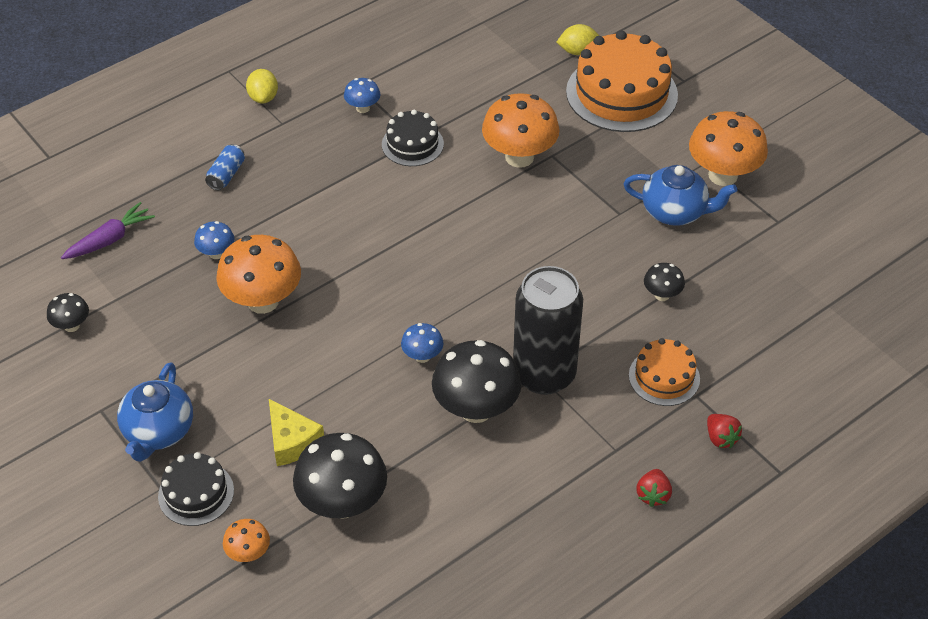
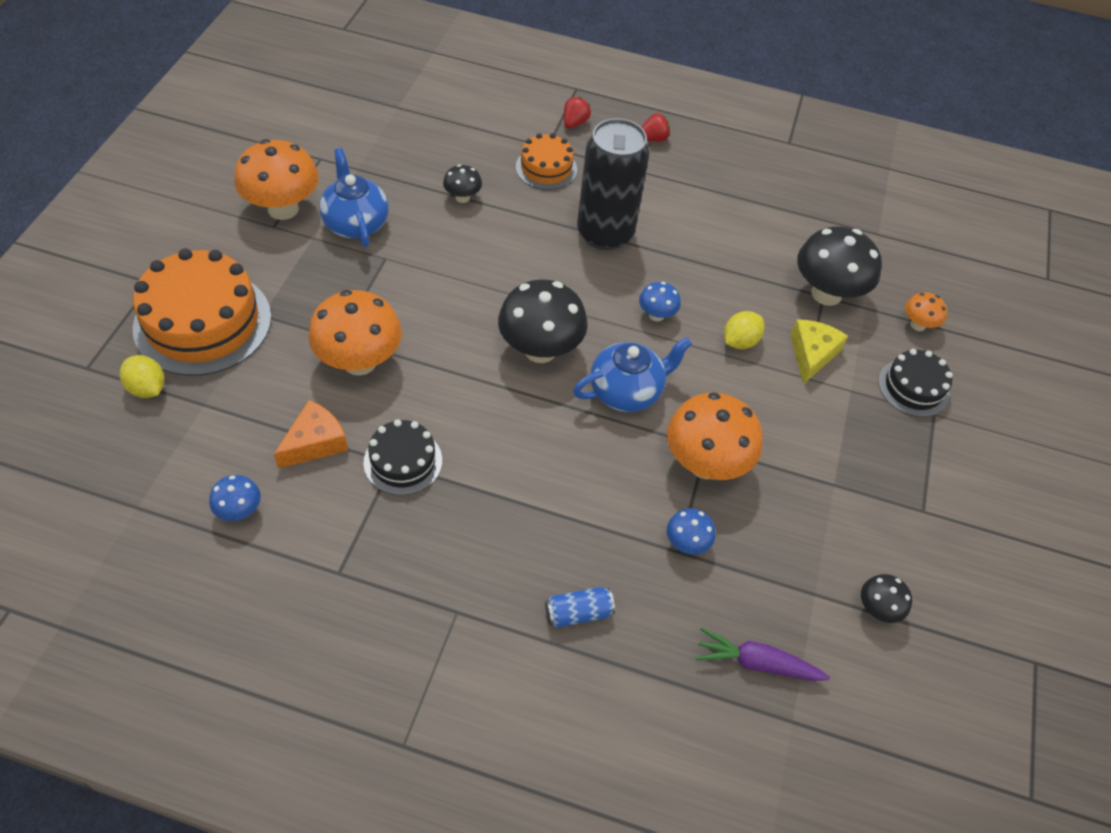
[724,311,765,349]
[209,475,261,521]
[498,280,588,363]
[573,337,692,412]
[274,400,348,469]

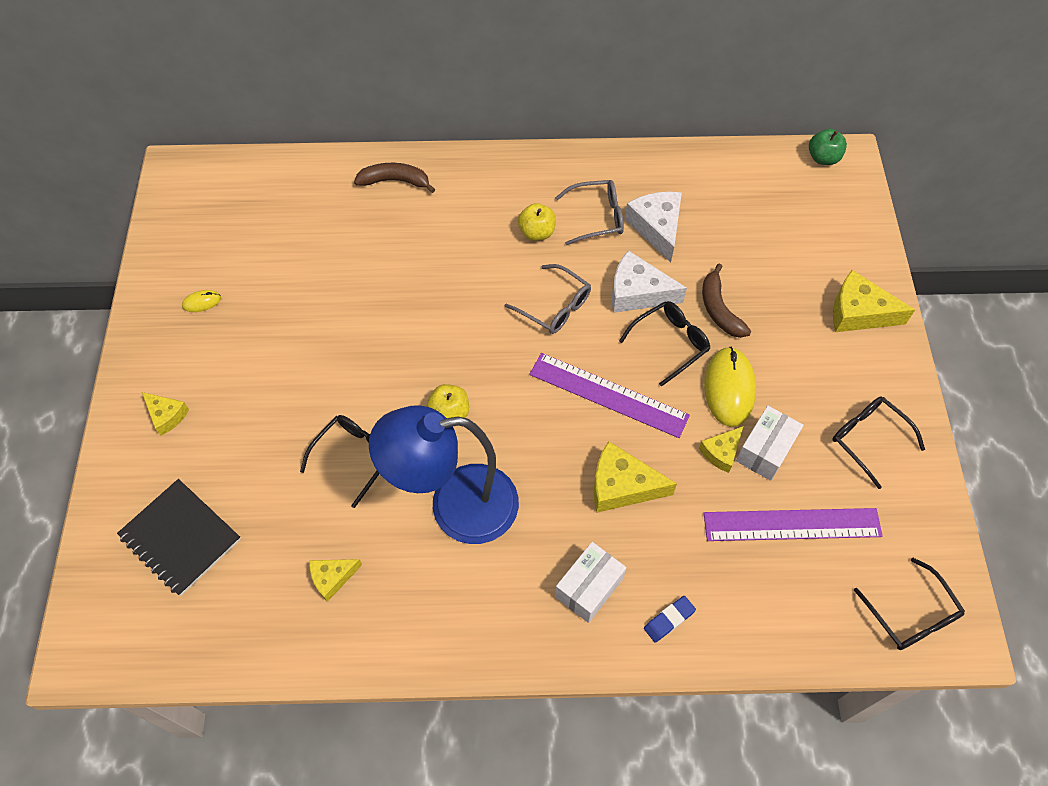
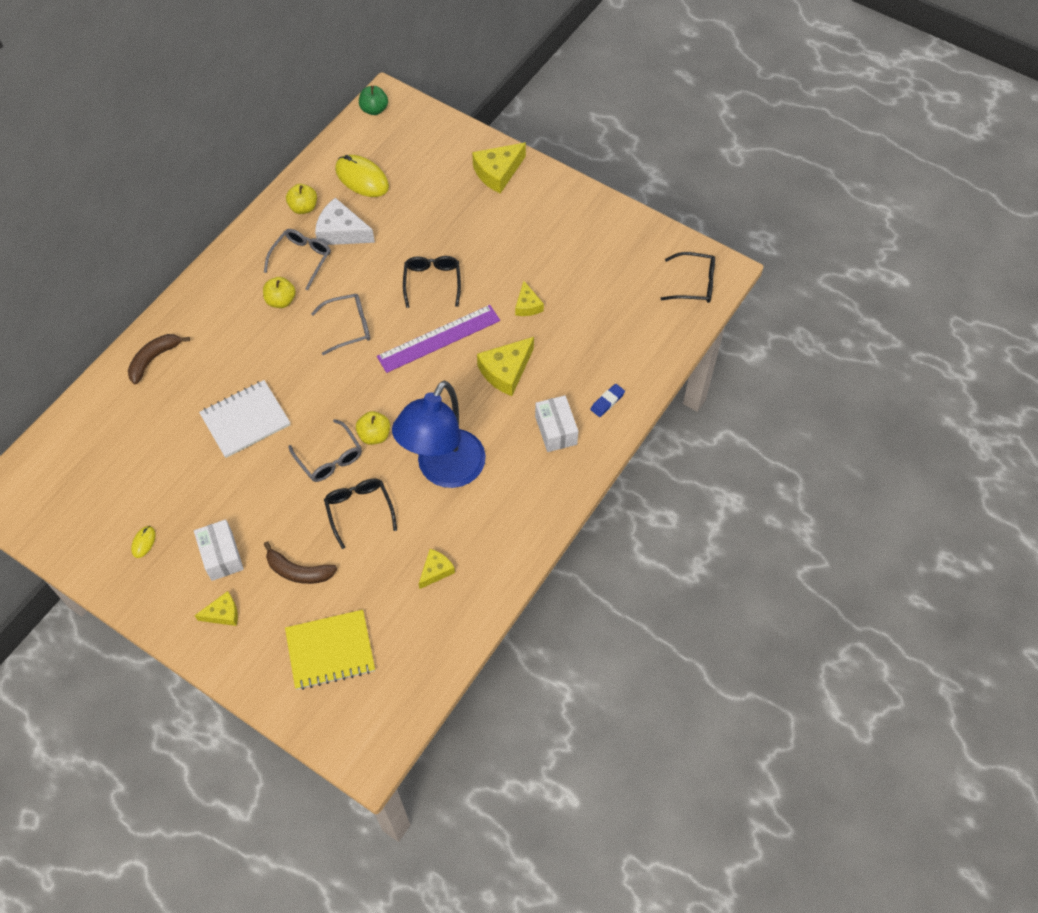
[612,250,687,313] (first image)
[264,542,337,584]
[335,155,389,197]
[832,397,925,489] (first image)
[194,519,244,581]
[285,610,375,690]
[704,508,883,541] (first image)
[419,549,455,589]
[590,384,625,417]
[286,184,317,214]
[199,380,290,458]
[288,419,362,482]

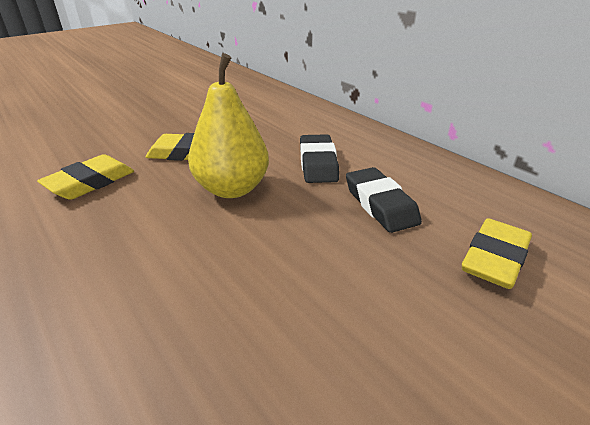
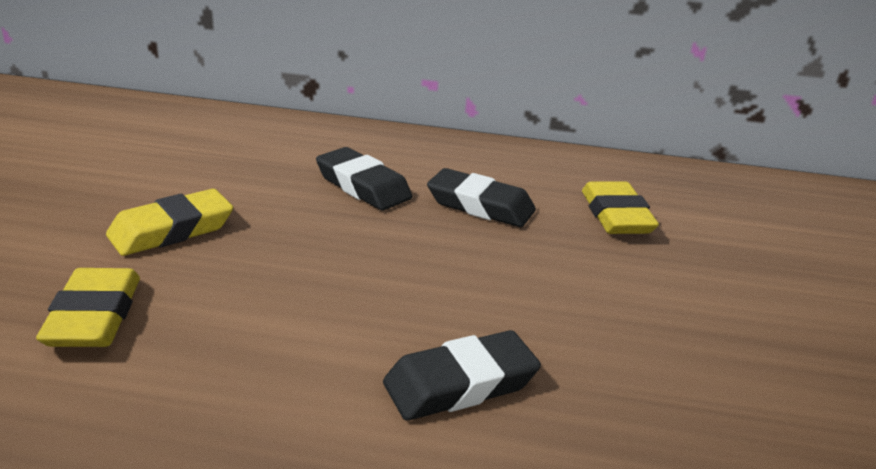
[188,53,269,198] (first image)
[383,330,541,421]

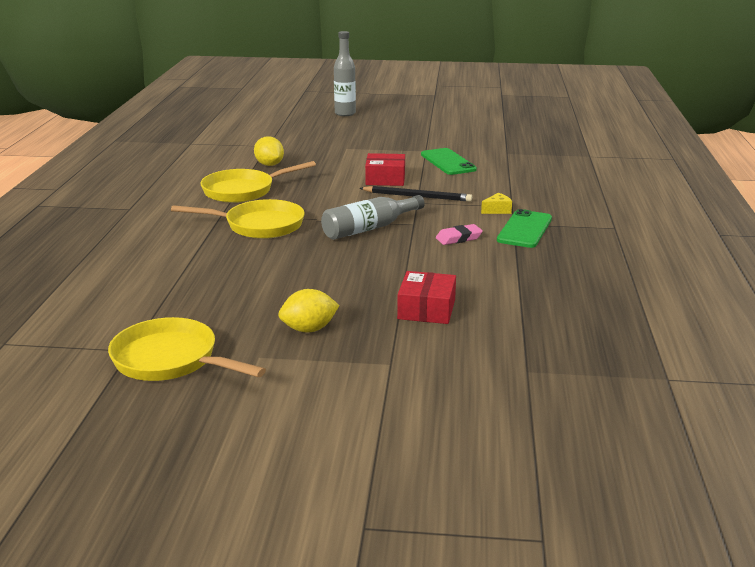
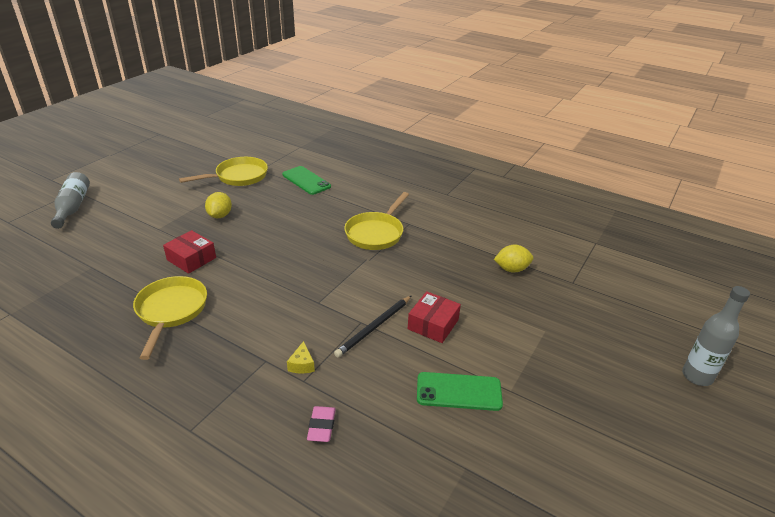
[133,276,207,360]
[51,172,90,229]
[282,166,331,195]
[307,406,336,442]

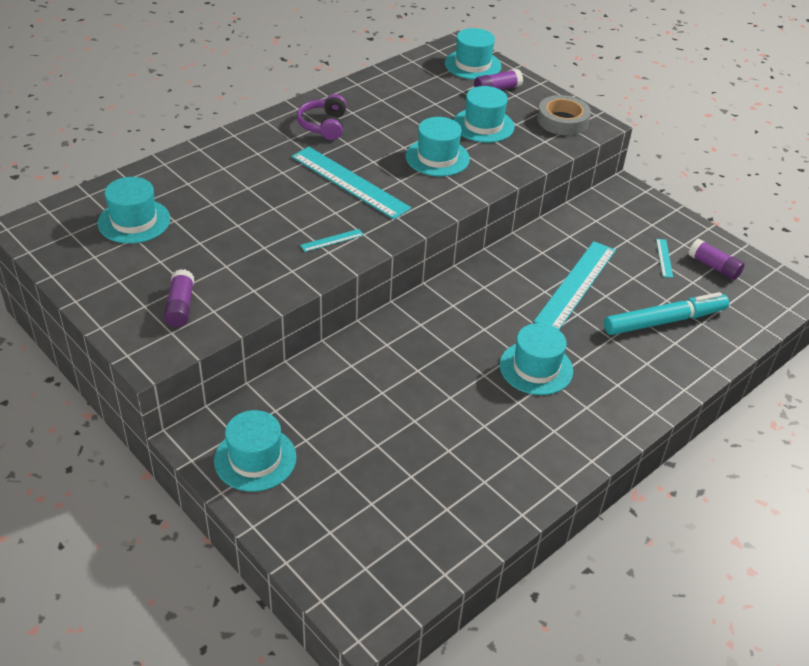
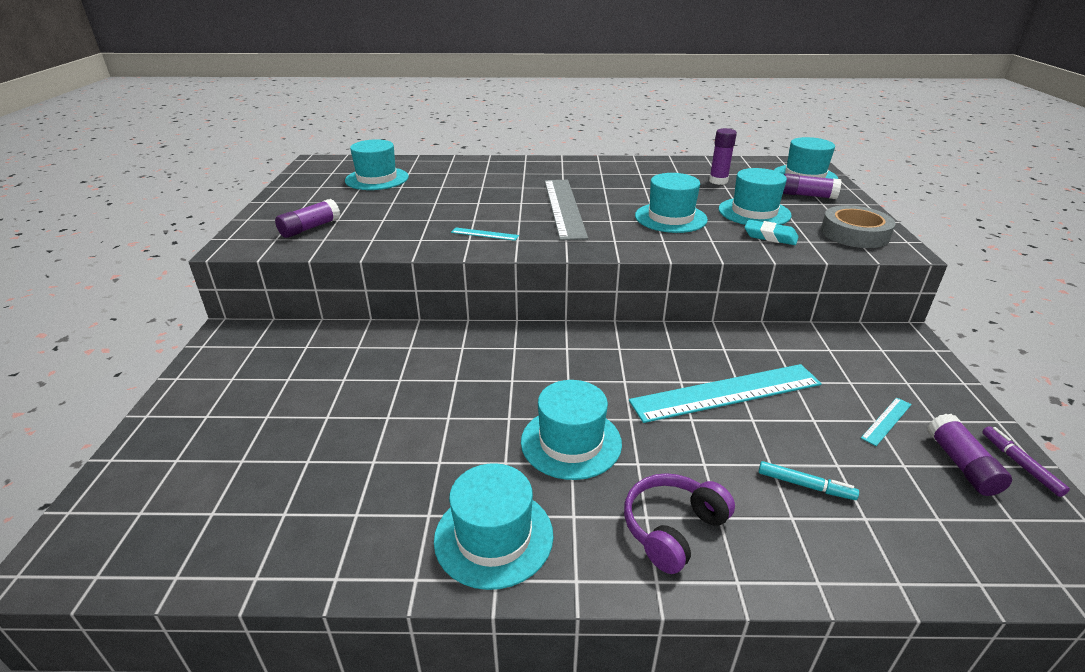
[624,473,735,574]
[545,180,588,241]
[758,461,859,500]
[434,463,554,590]
[709,128,737,185]
[745,220,798,245]
[982,426,1070,497]

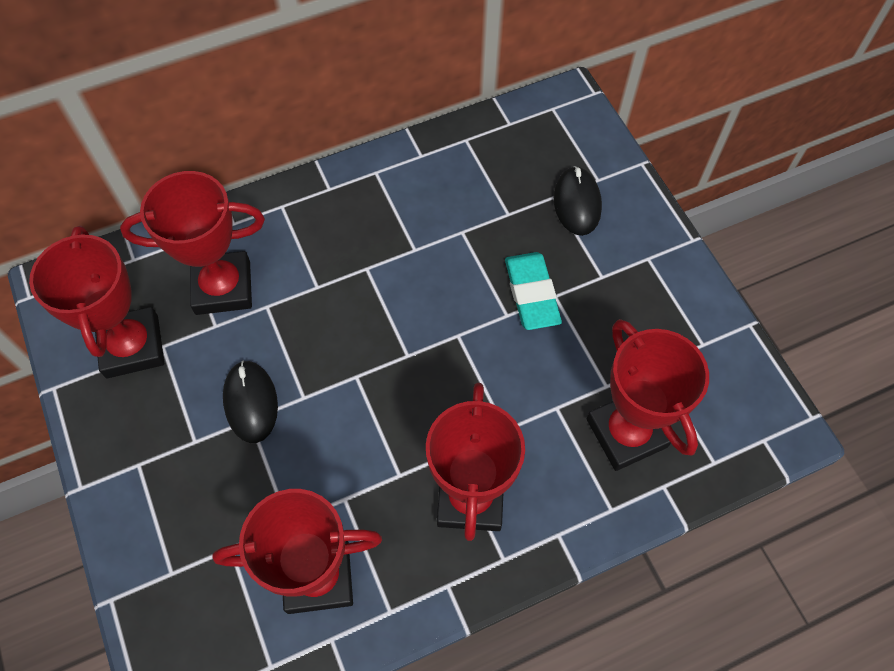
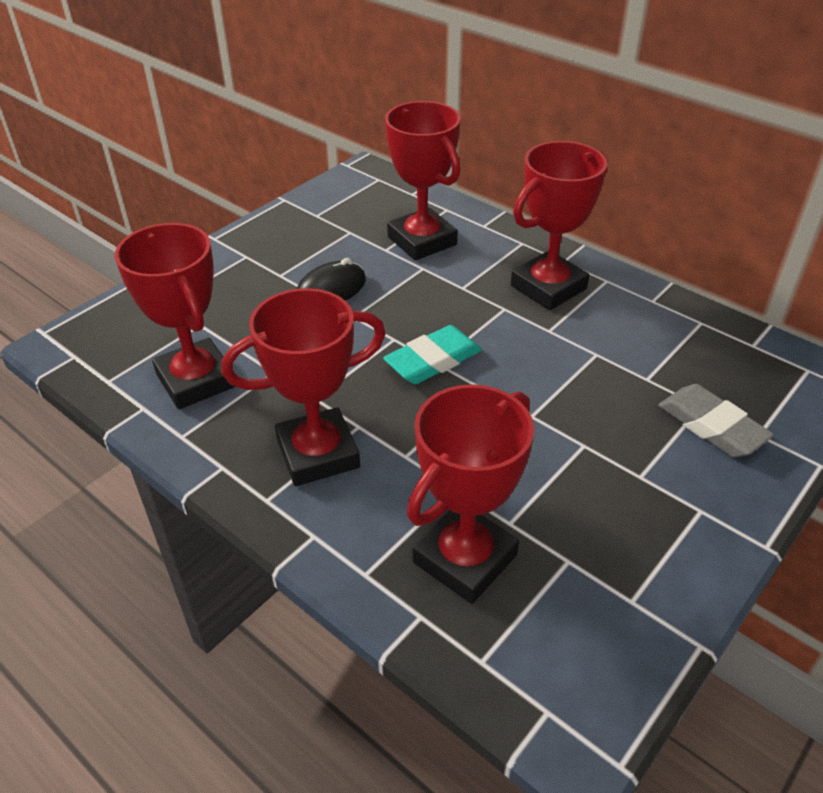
[658,384,774,458]
[511,141,608,310]
[383,325,482,384]

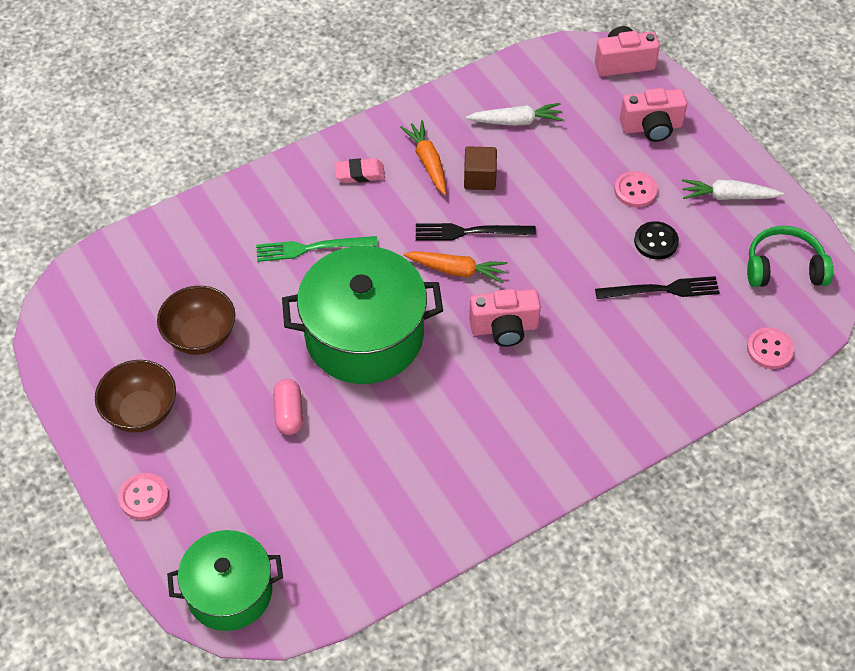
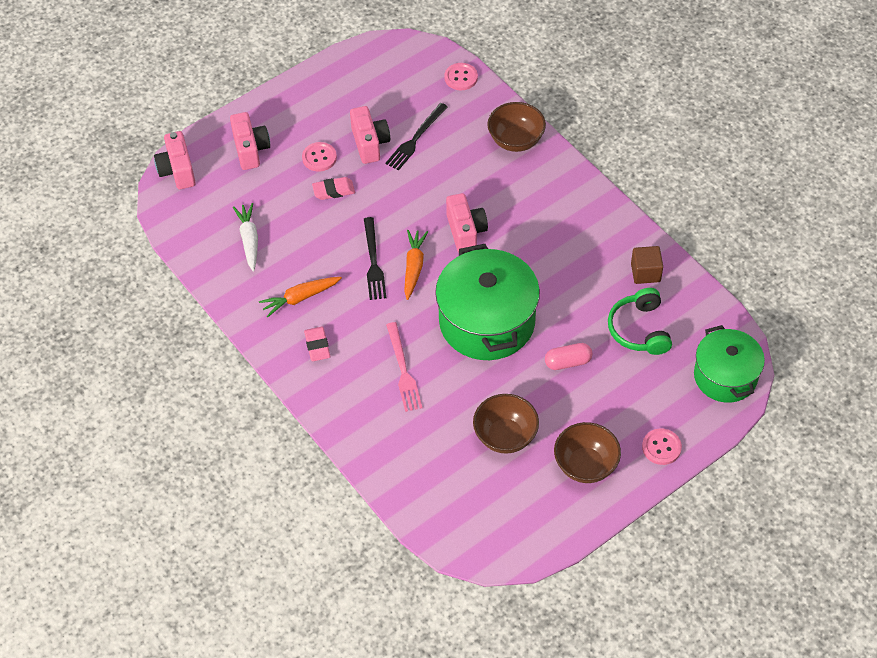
[631,246,663,284]
[682,179,784,200] (first image)
[350,106,390,164]
[608,288,672,355]
[386,322,422,412]
[385,103,448,171]
[487,102,546,152]
[312,177,355,200]

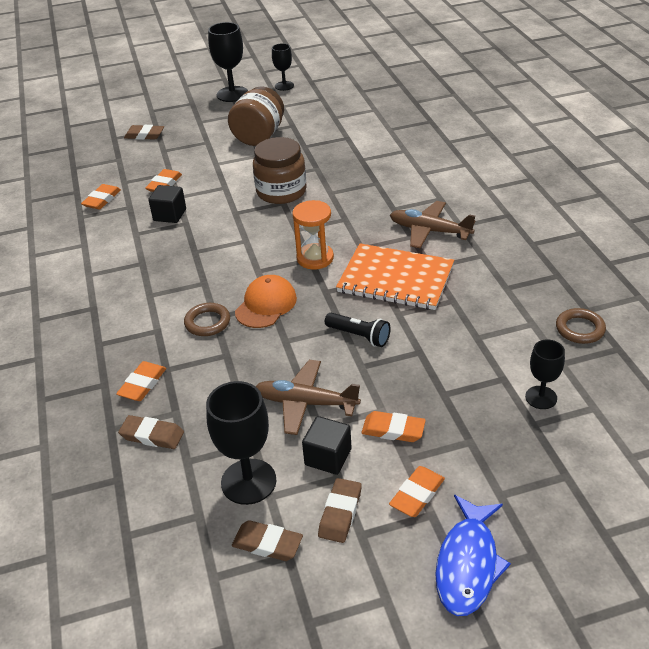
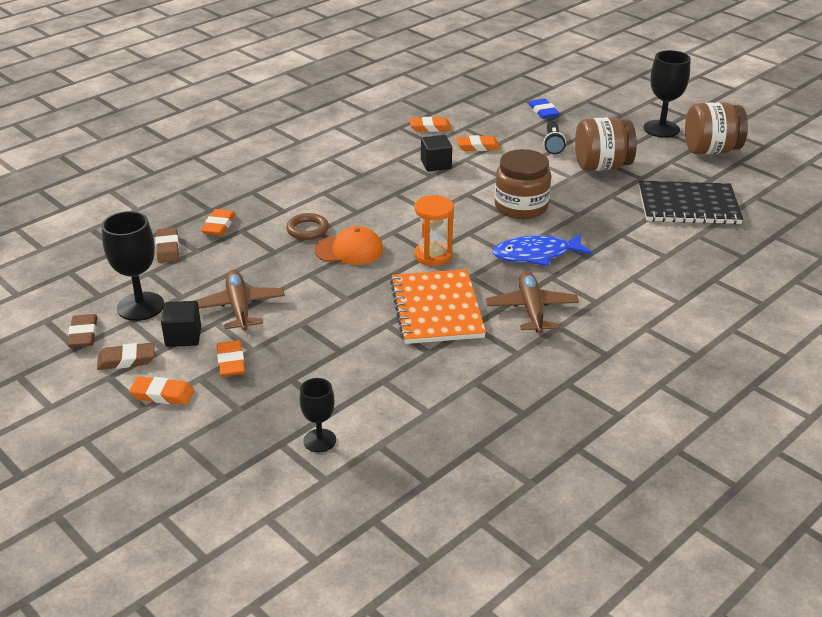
[685,102,748,154]
[529,98,560,119]
[556,308,606,344] (first image)
[544,121,566,154]
[201,209,236,236]
[492,233,593,266]
[639,181,743,224]

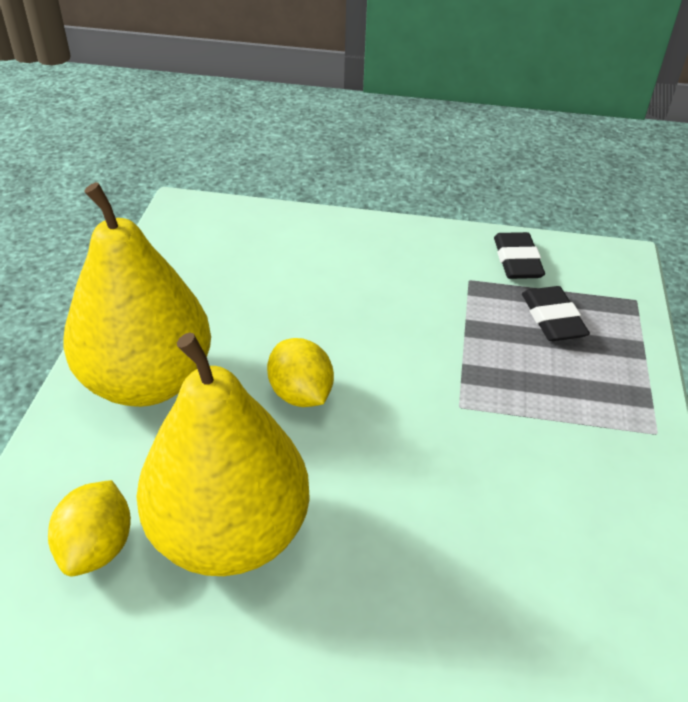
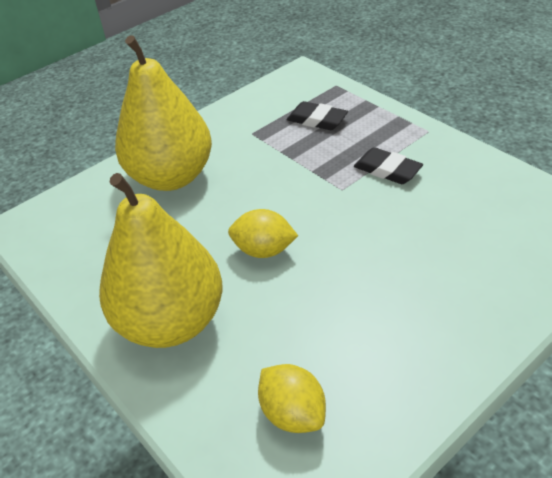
[354,147,423,184]
[115,35,212,191]

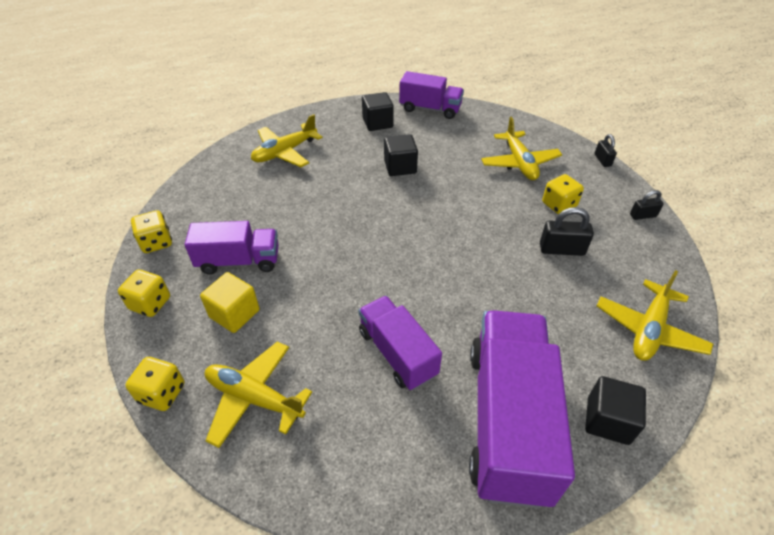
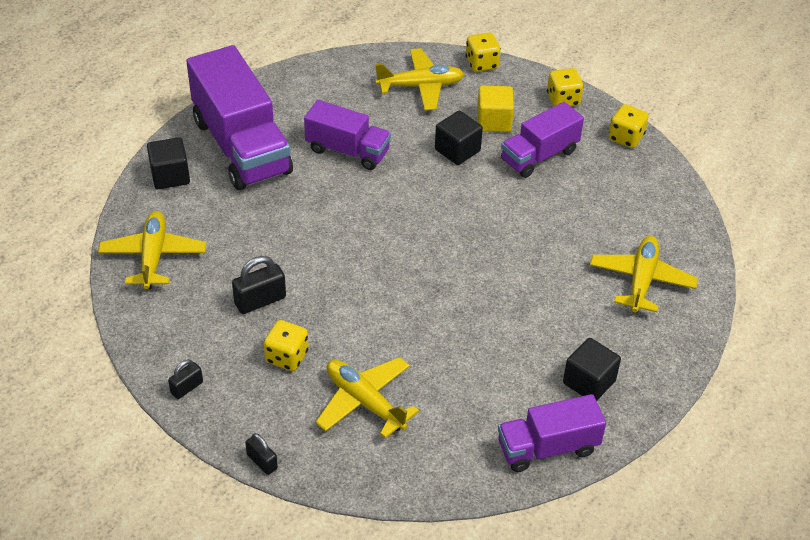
[435,111,483,165]

